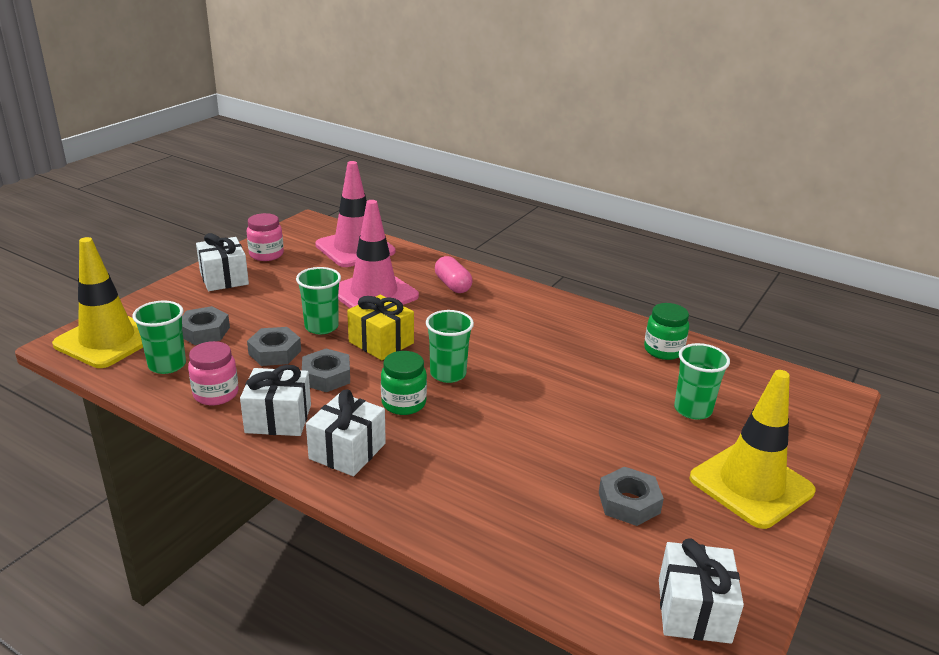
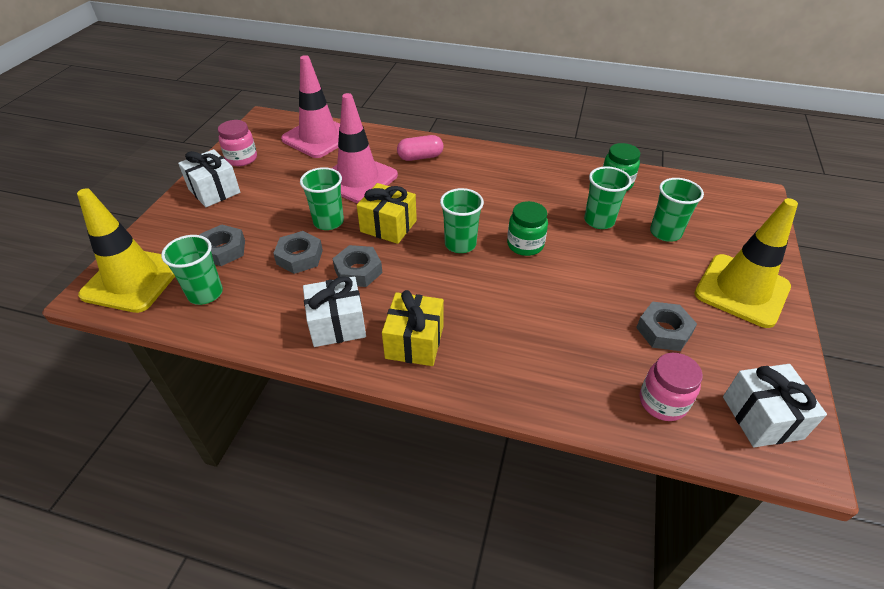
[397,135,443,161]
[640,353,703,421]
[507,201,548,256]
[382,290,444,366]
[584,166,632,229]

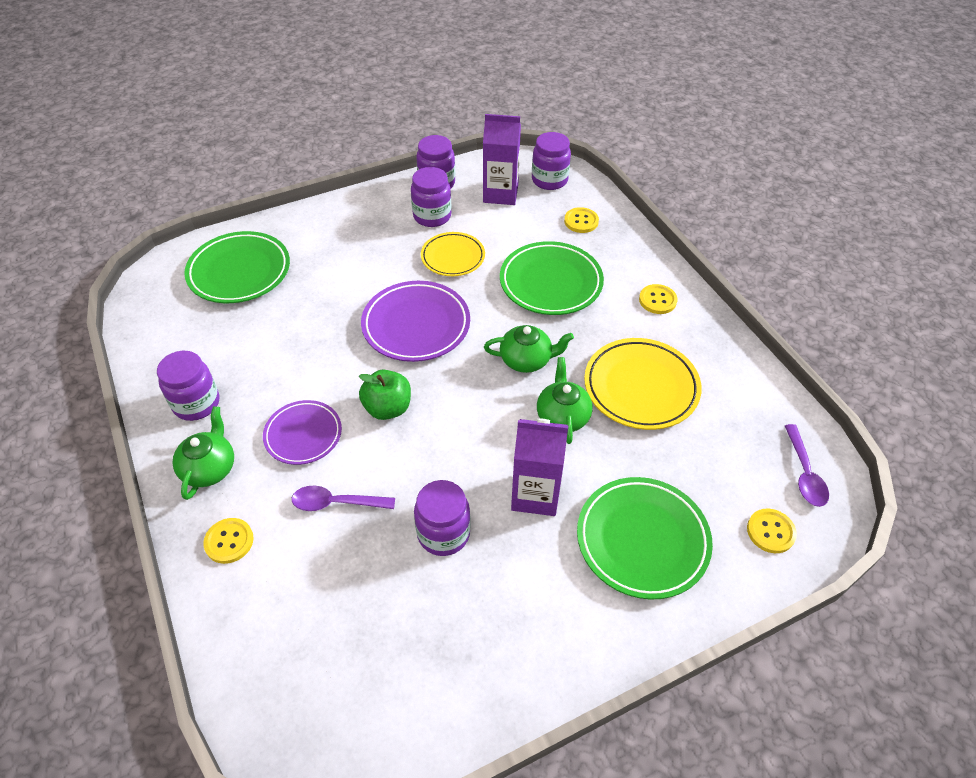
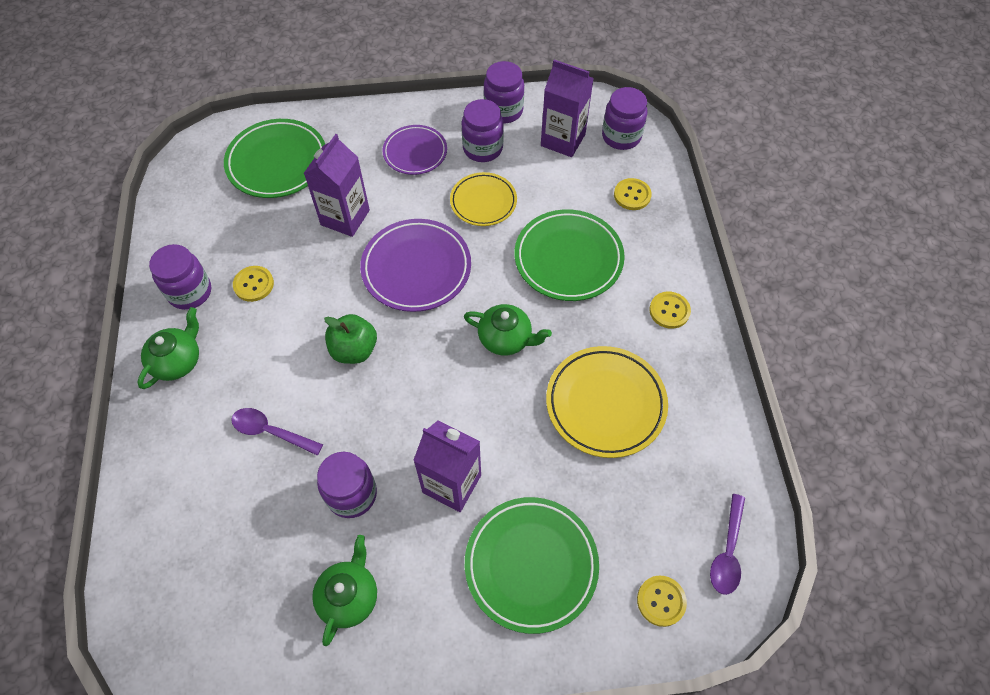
[312,535,377,646]
[382,125,447,175]
[233,266,274,302]
[304,134,370,237]

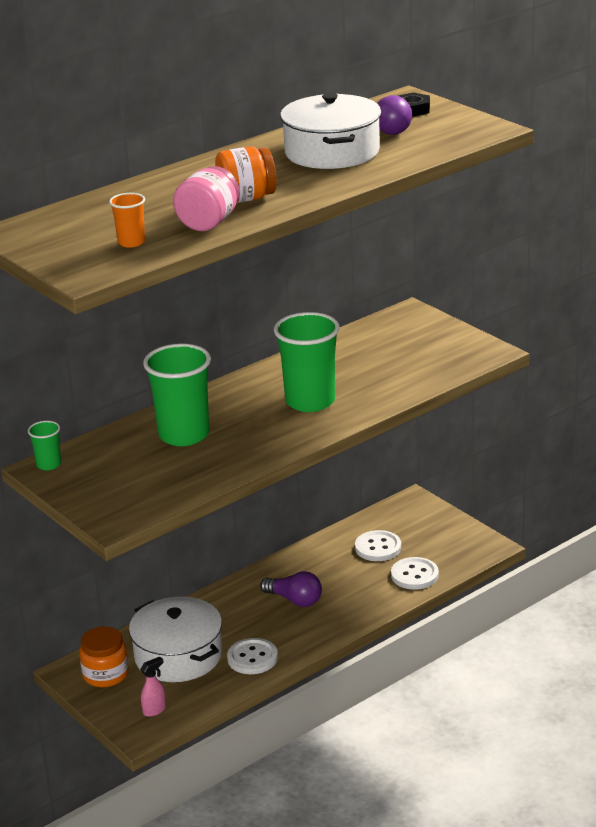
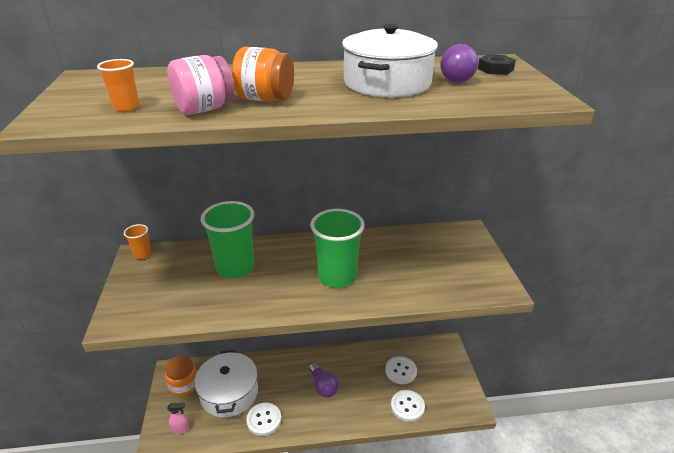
[124,224,152,259]

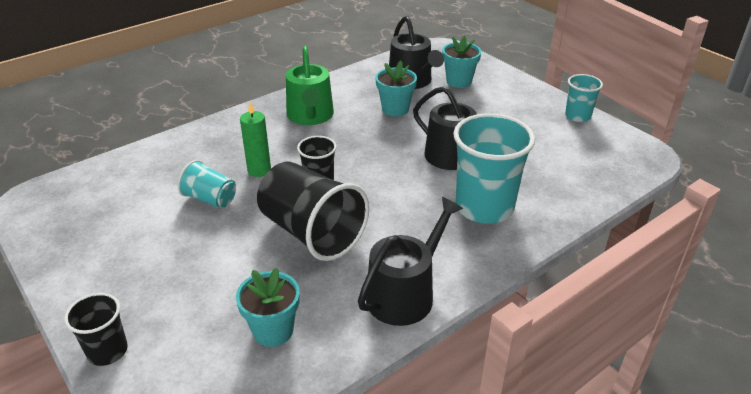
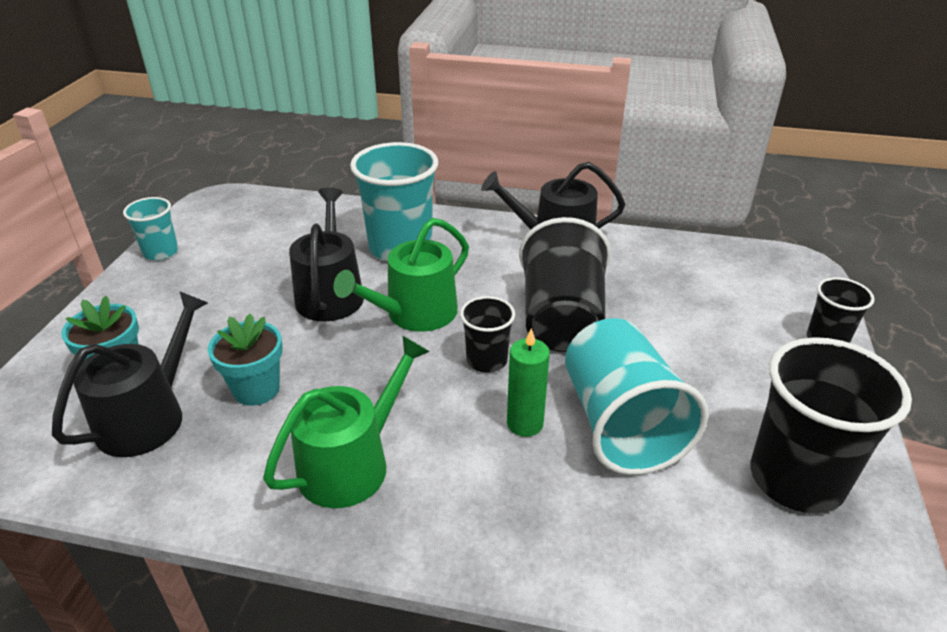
[565,318,708,475]
[236,268,300,347] (first image)
[333,218,469,332]
[750,337,912,514]

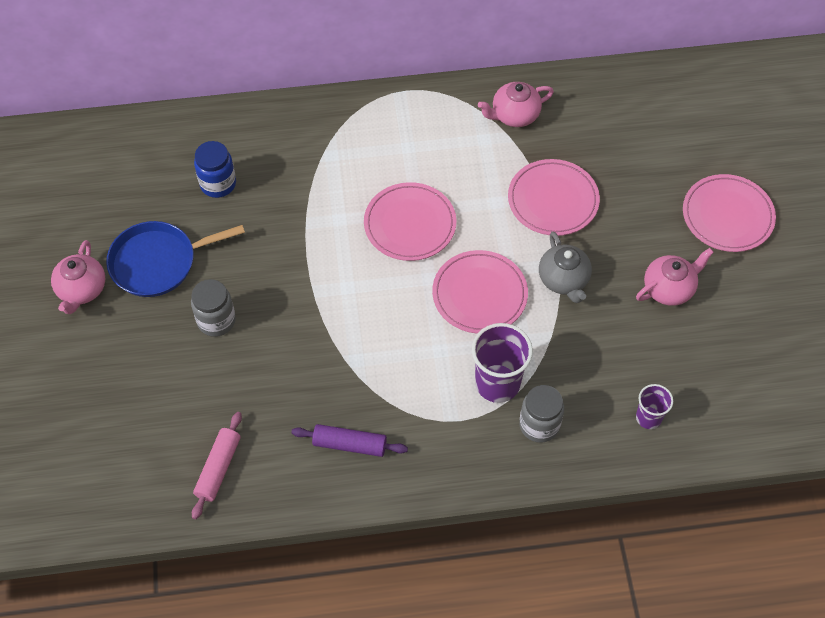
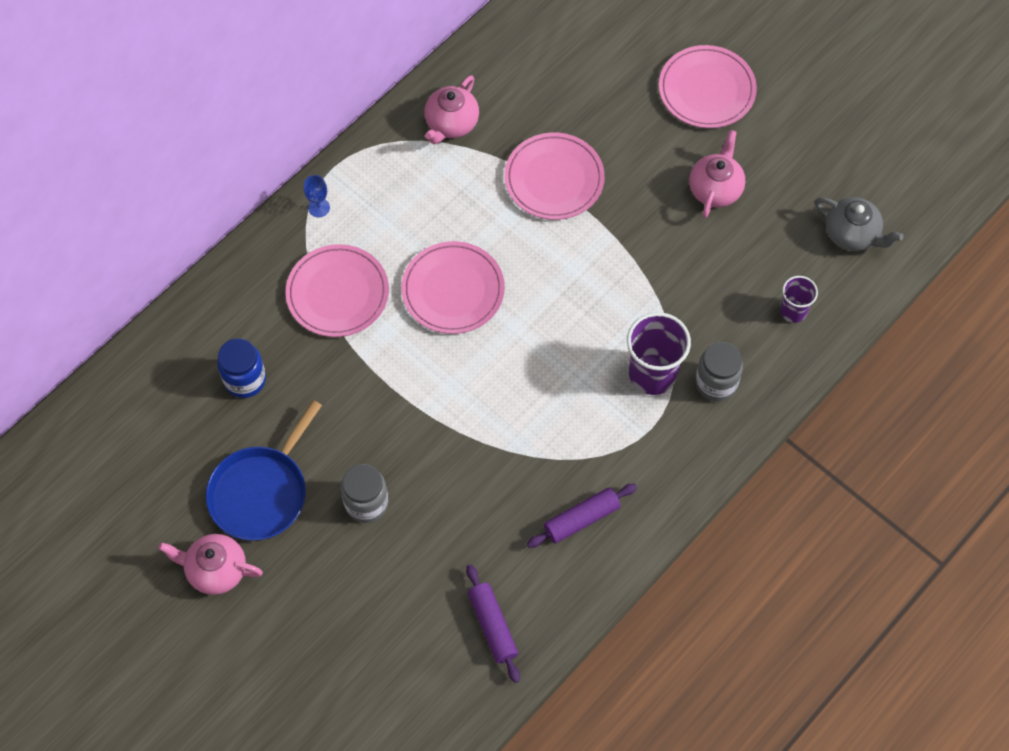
[815,197,904,251]
[158,534,263,595]
[286,244,389,337]
[466,564,520,683]
[304,175,330,218]

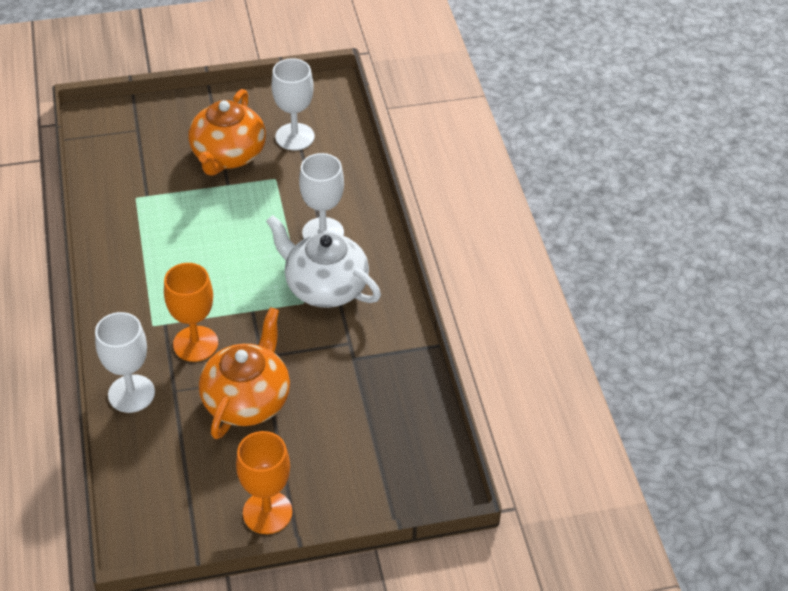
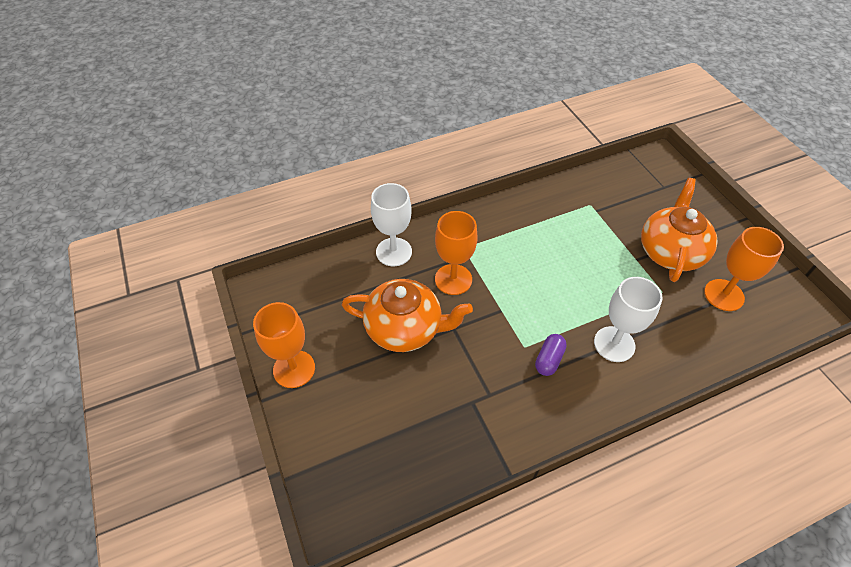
[704,227,784,311]
[641,178,718,282]
[535,334,567,376]

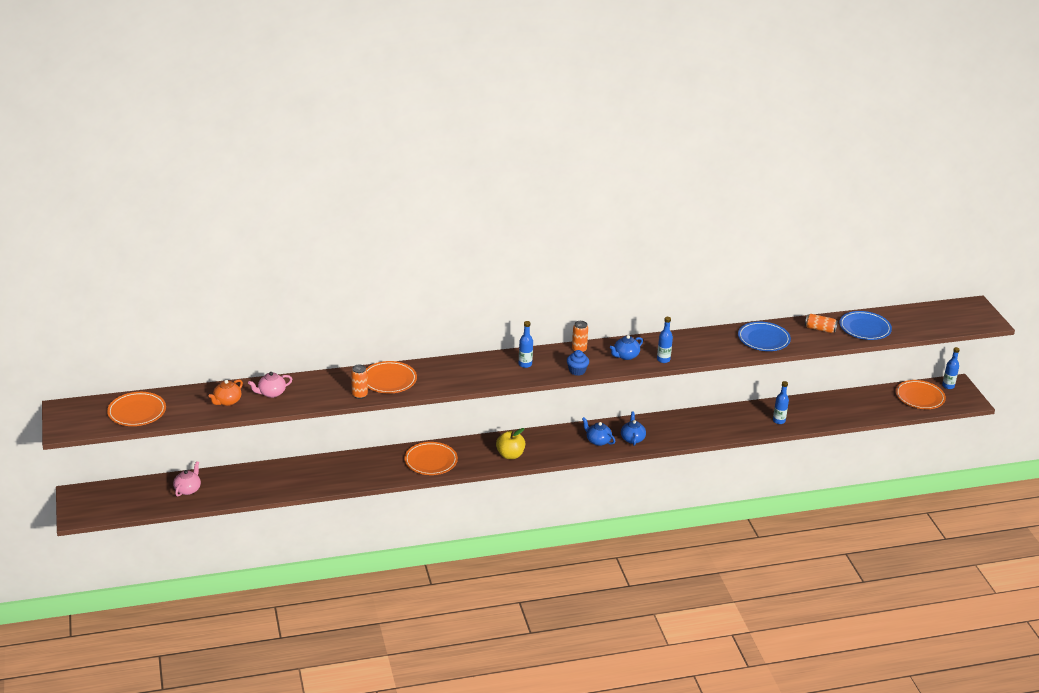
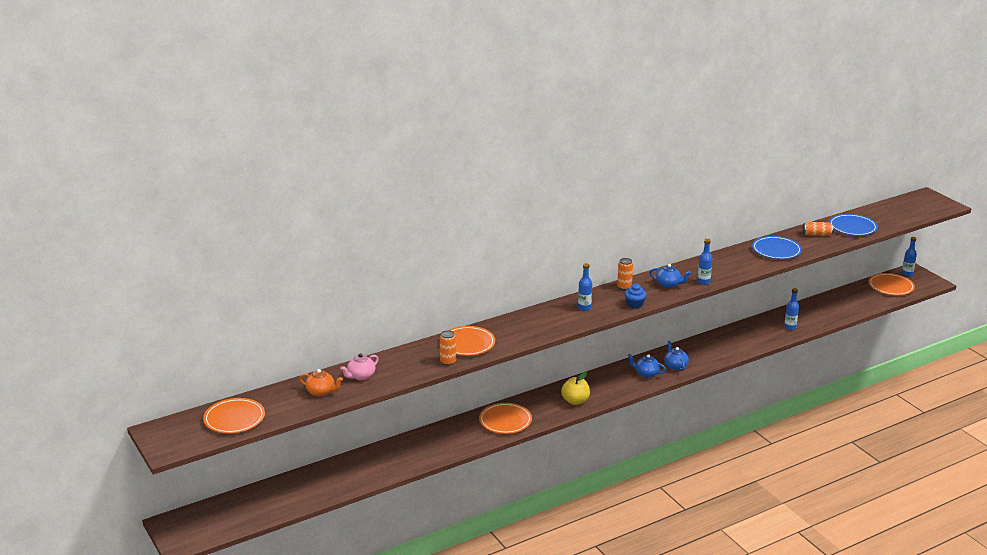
[650,264,691,288]
[299,369,343,396]
[173,461,201,496] (first image)

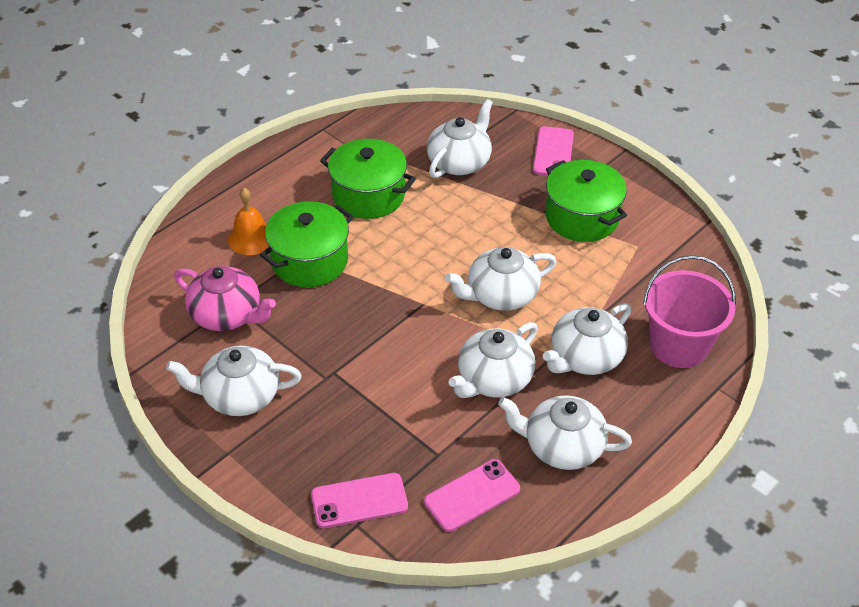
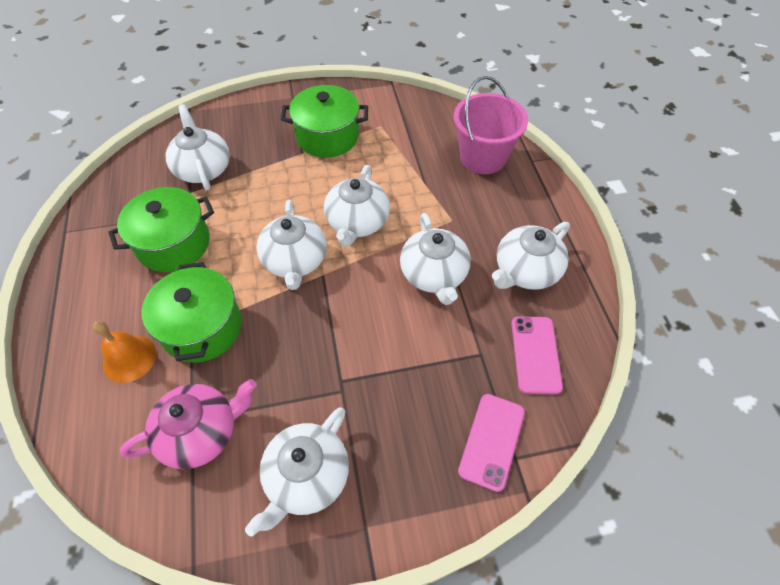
[533,126,574,176] (first image)
[256,200,327,290]

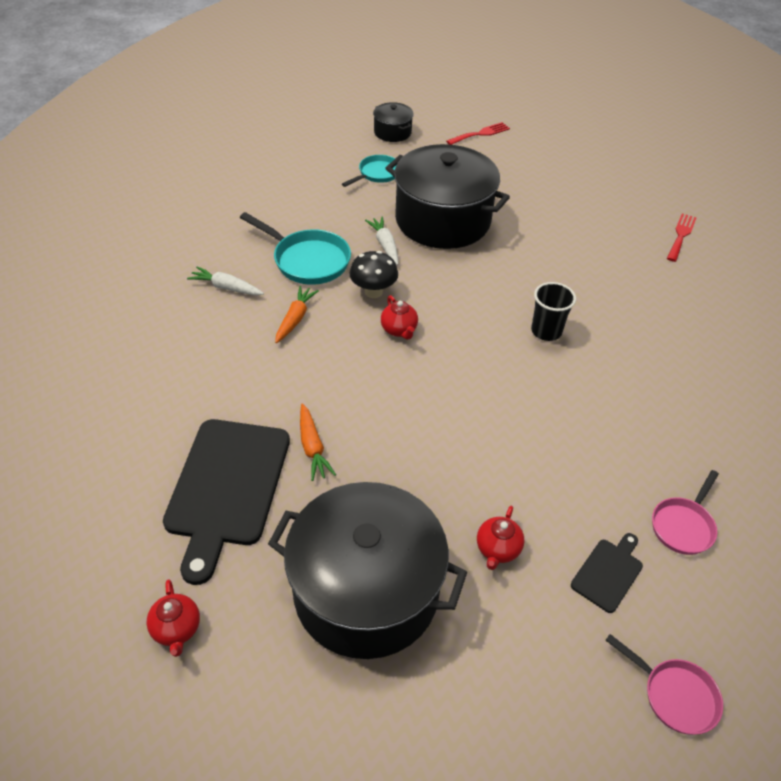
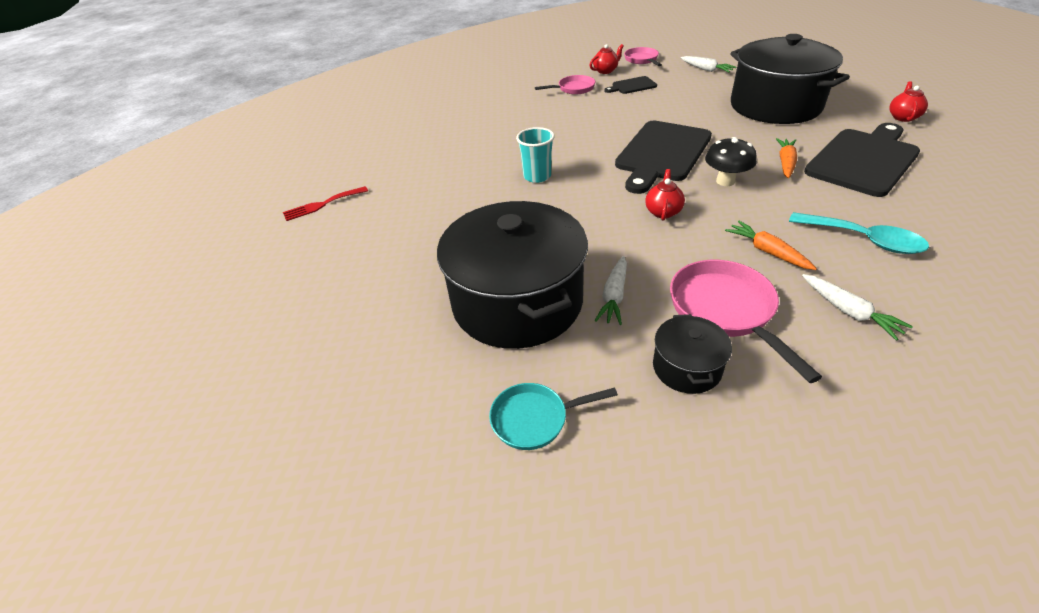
[653,314,732,394]
[446,122,510,145] (first image)
[670,260,822,383]
[705,137,757,186]
[516,127,555,183]
[725,221,817,270]
[590,44,624,74]
[681,56,736,72]
[615,121,712,194]
[789,212,929,254]

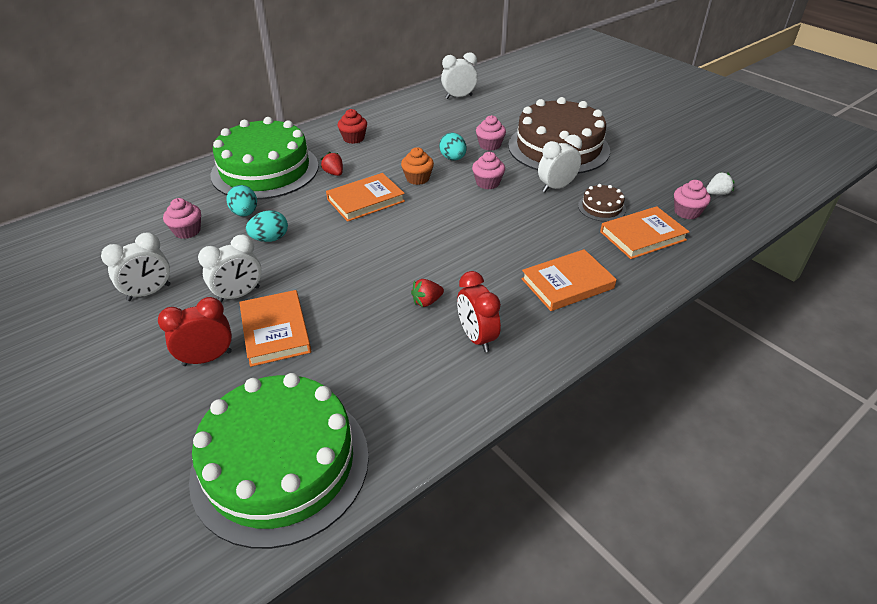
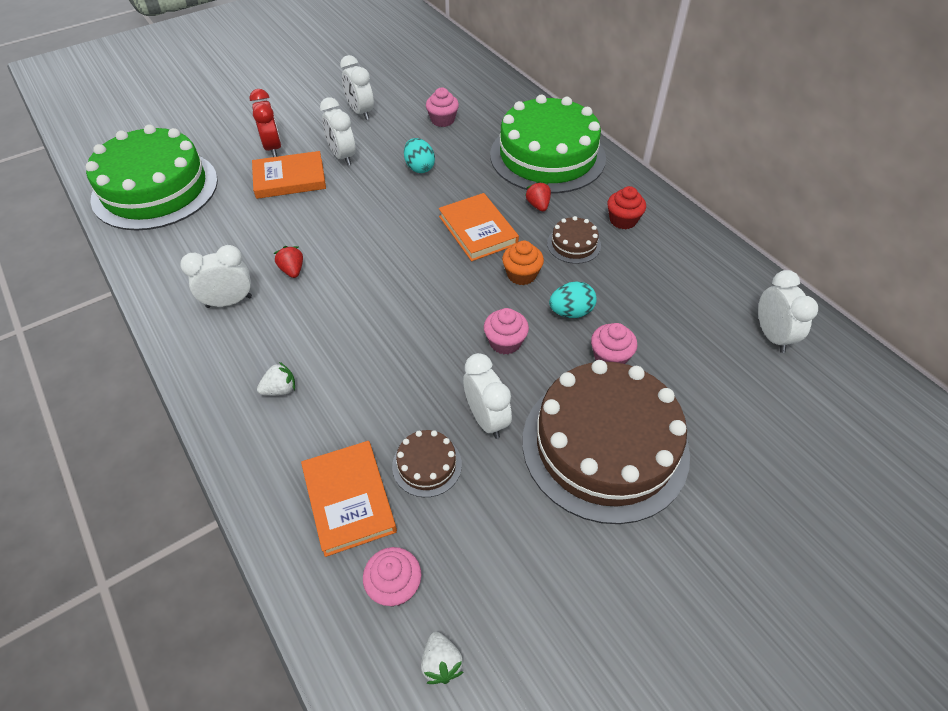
[525,181,551,211]
[226,185,257,217] (first image)
[257,362,295,396]
[180,245,252,308]
[547,216,601,264]

